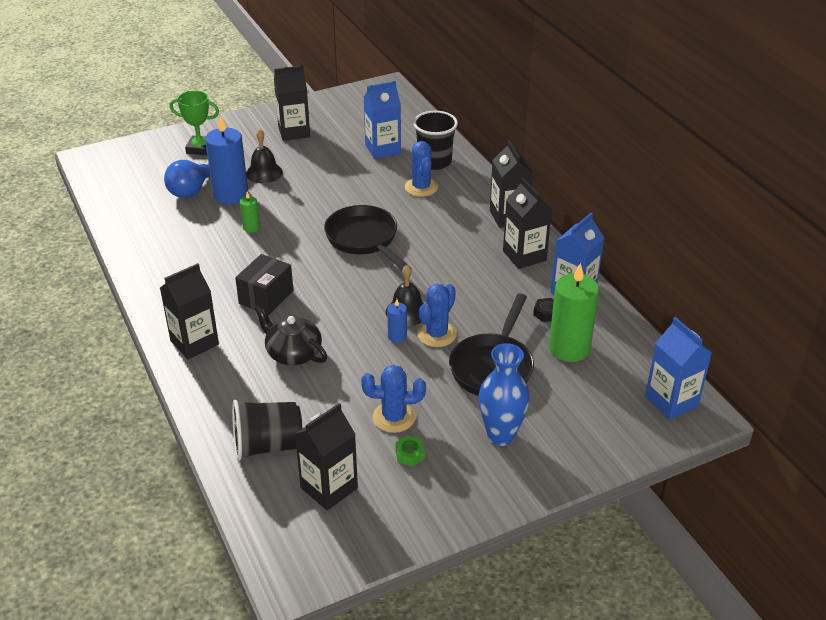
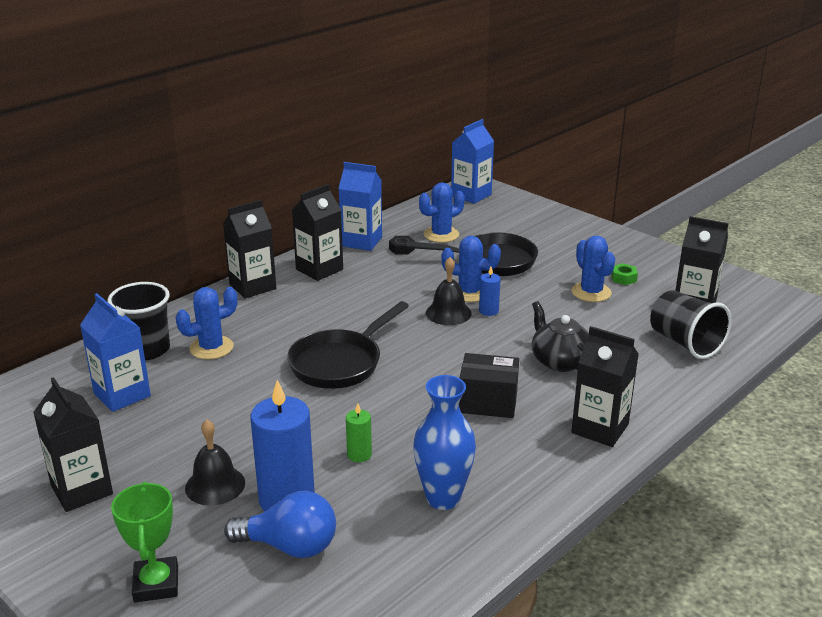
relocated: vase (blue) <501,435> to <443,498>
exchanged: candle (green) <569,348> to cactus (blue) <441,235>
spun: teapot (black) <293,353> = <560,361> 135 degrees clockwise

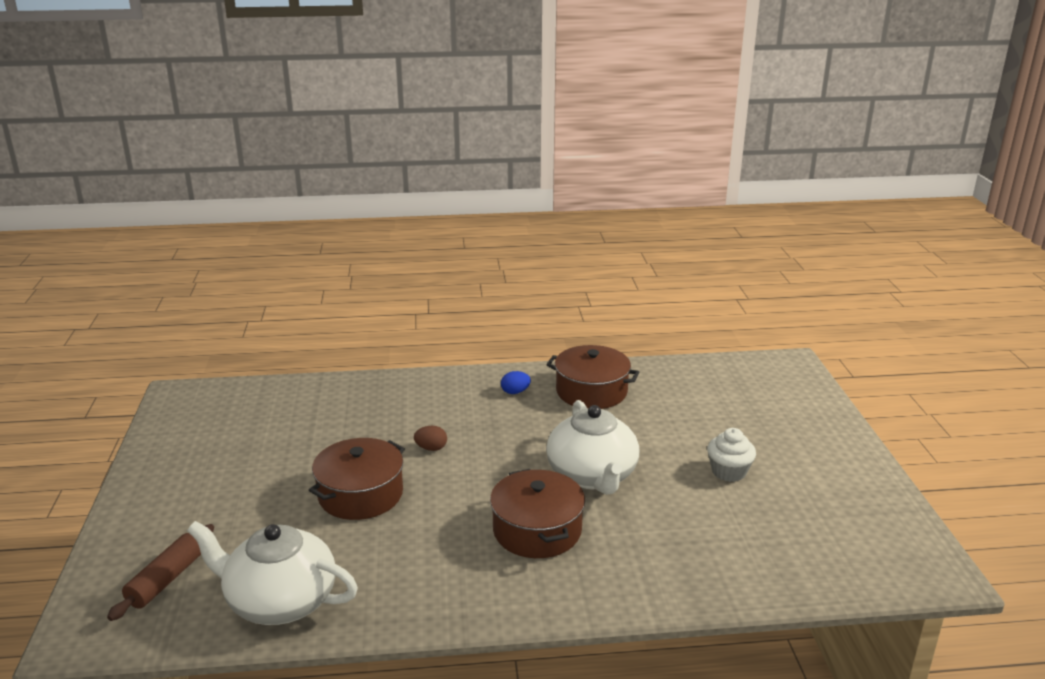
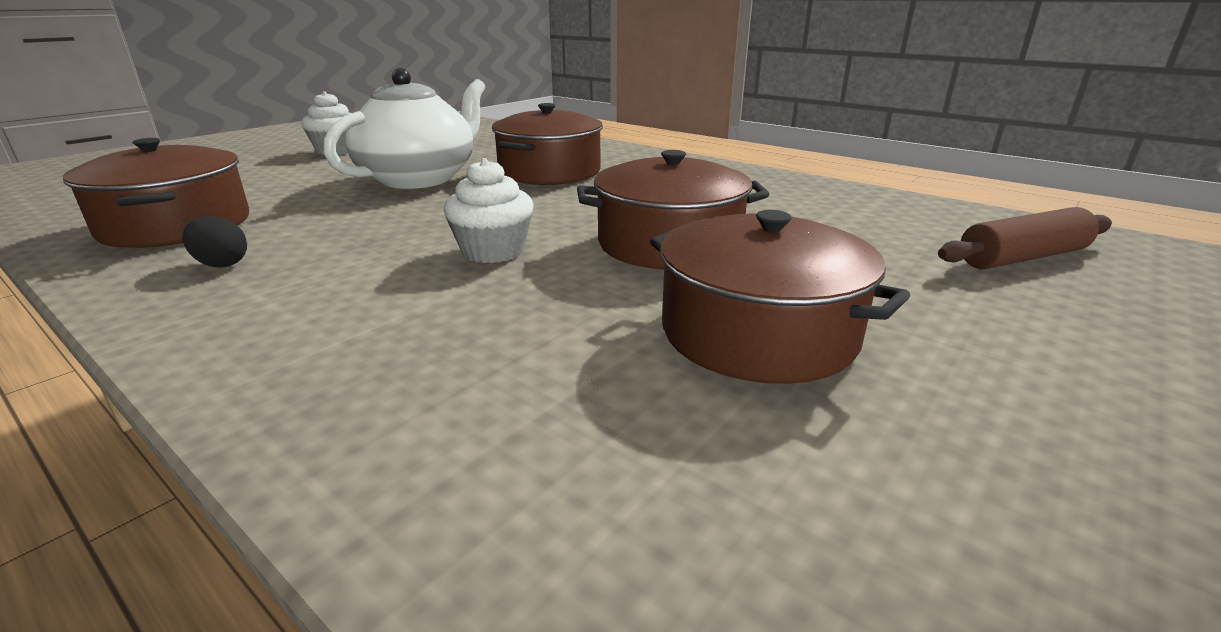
missing: teapot (white) <280,601>
appeared: pot (brown) <758,332>
exchanged: egg (brown) <431,448> to cupcake (white) <493,251>
colour: egg (blue) <515,392> to egg (black) <222,264>

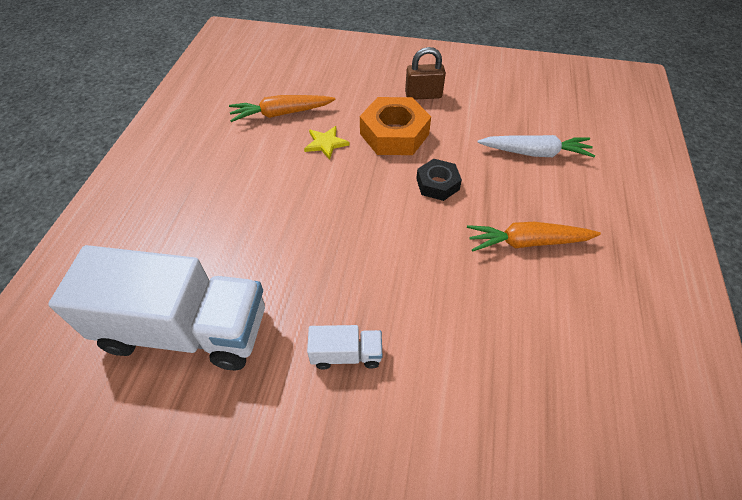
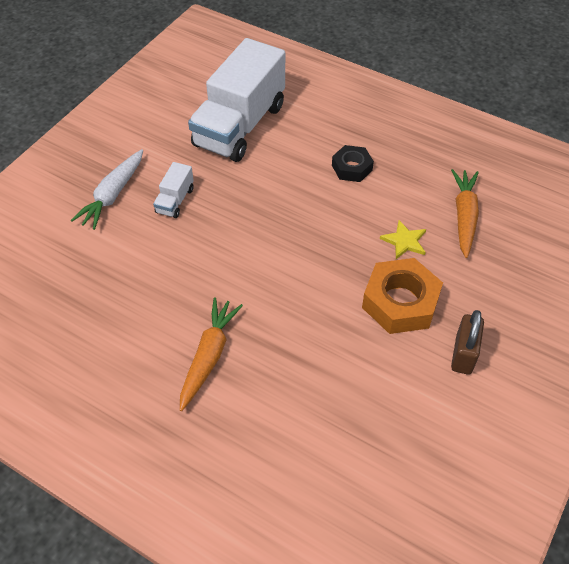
relocated: carrot (white) <534,153> to <113,195>; nut (black) <437,184> to <352,168>

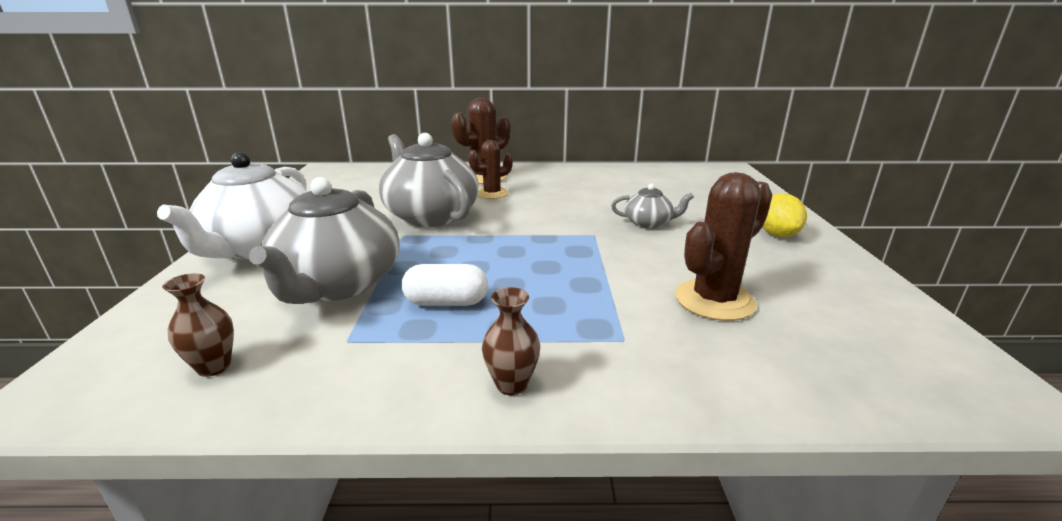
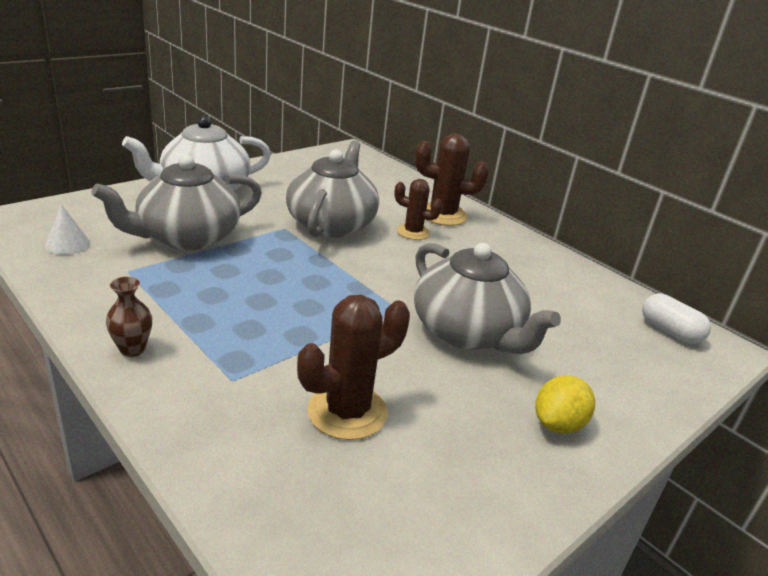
relocated: capsule (white) <446,302> to <670,331>
exchanged: vase (brown) <214,367> to cone (white) <68,244>
spun: cactus (brown) <714,300> = <347,412> 45 degrees counterclockwise
size: teapot (grey) <648,223> = <468,332> x2.08

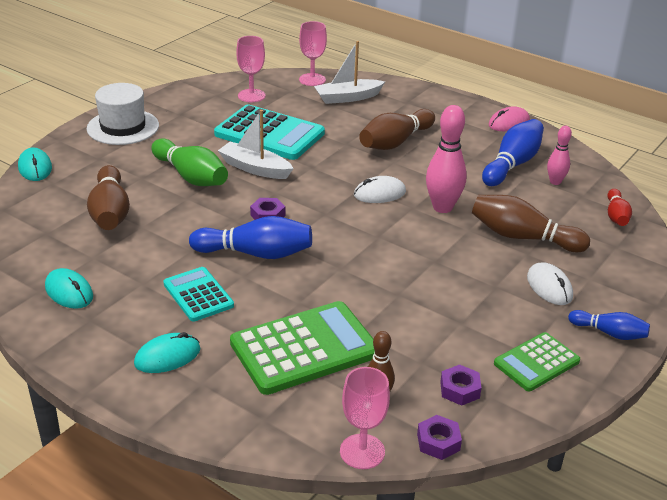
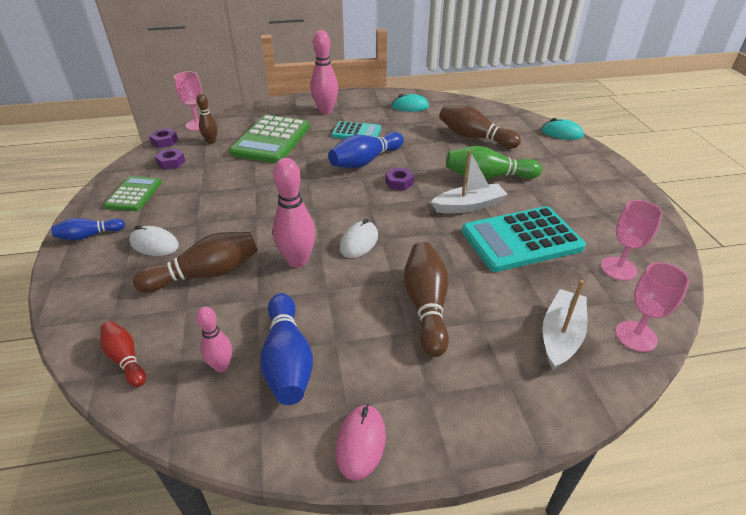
missing: hat (white) <123,127>
exchanged: mouse (turquoise) <167,357> to bowling pin (pink) <325,111>

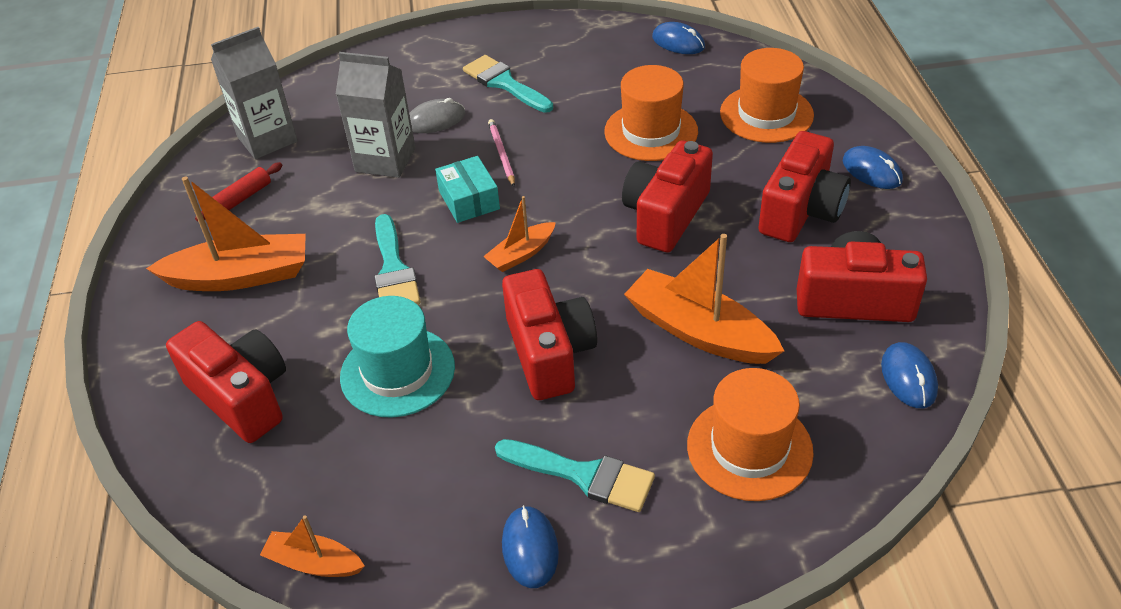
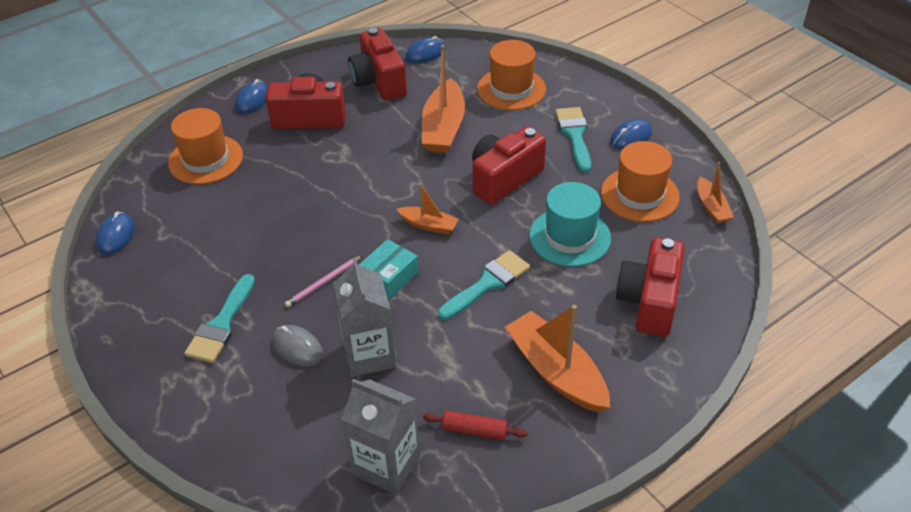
missing: camera (red) <665,215>
relocated: hat (orange) <651,131> to <639,195>

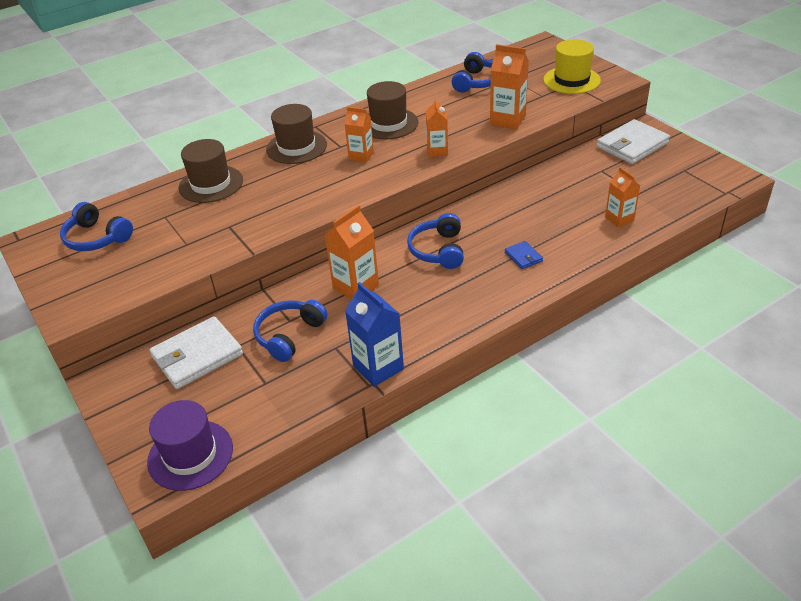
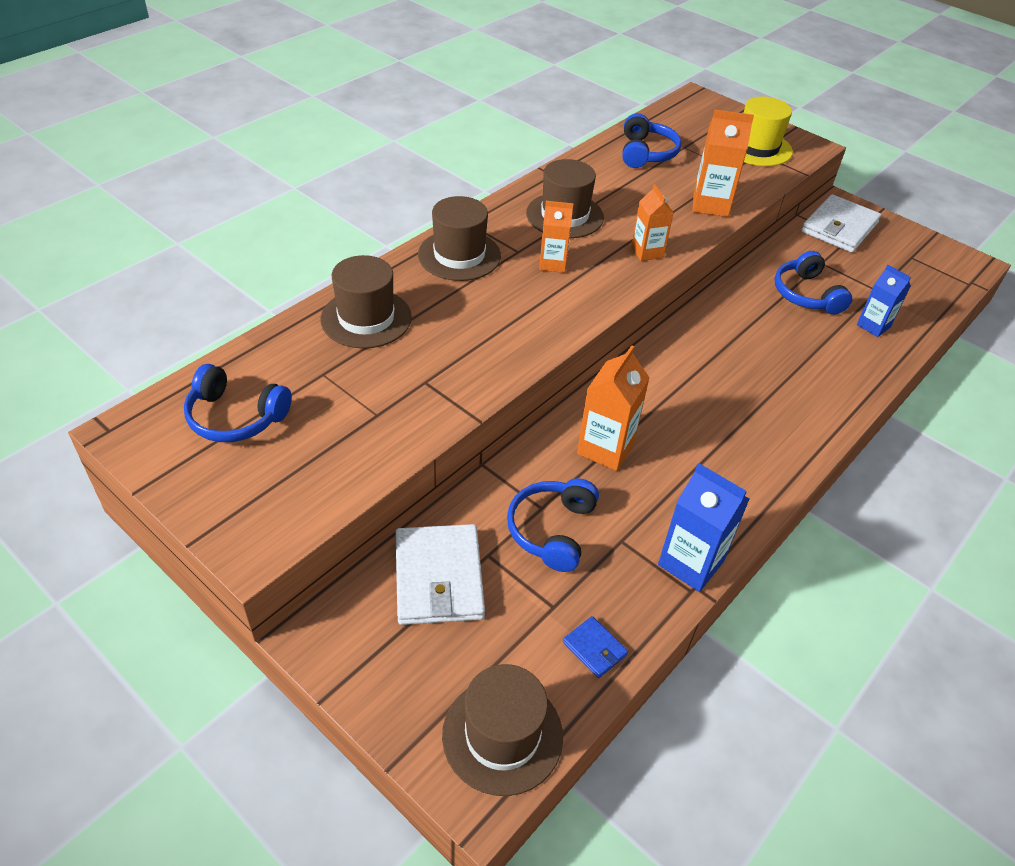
relocated: headphones (blue) <438,250> to <806,294>; wallet (blue) <523,257> to <595,648>
colour: carton (orange) <619,219> to carton (blue) <873,326>; hat (purple) <190,455> to hat (brown) <502,735>
spun: wallet (white) <197,356> = <439,578> 45 degrees counterclockwise

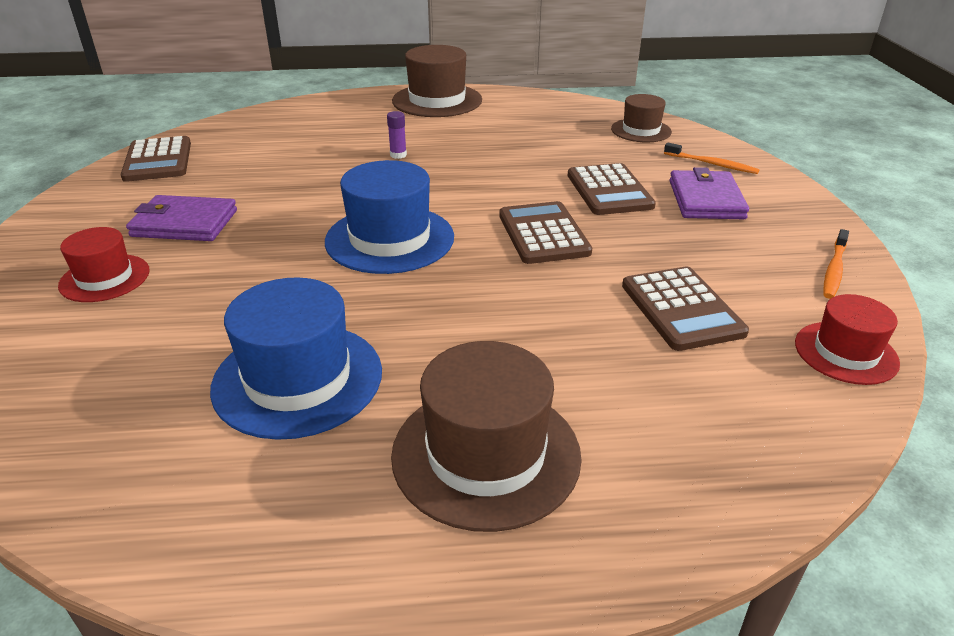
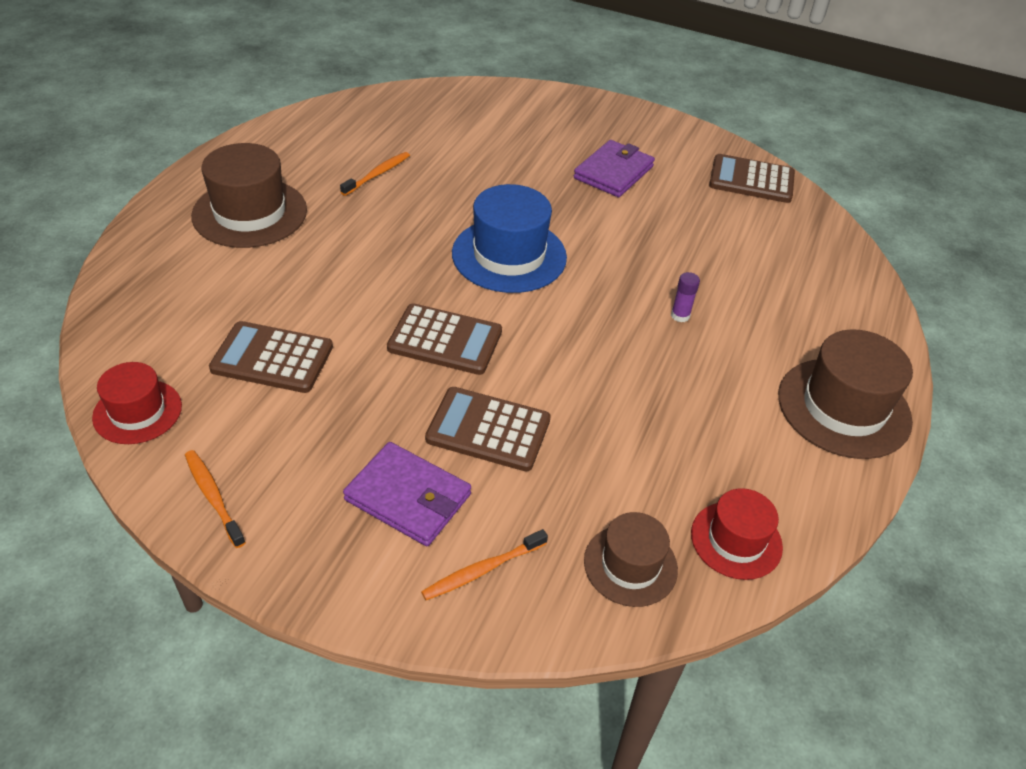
relocated: hat (red) <105,278> to <736,540>
exchanged: hat (blue) <298,379> to toothbrush (orange) <377,174>

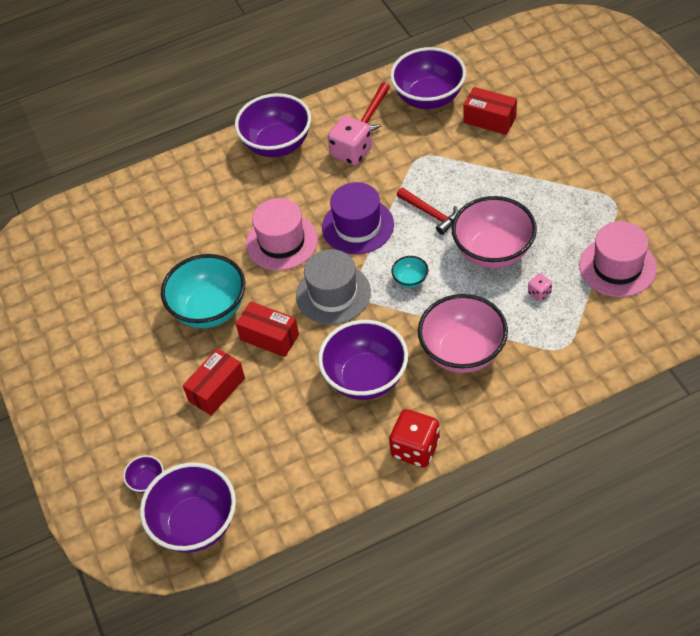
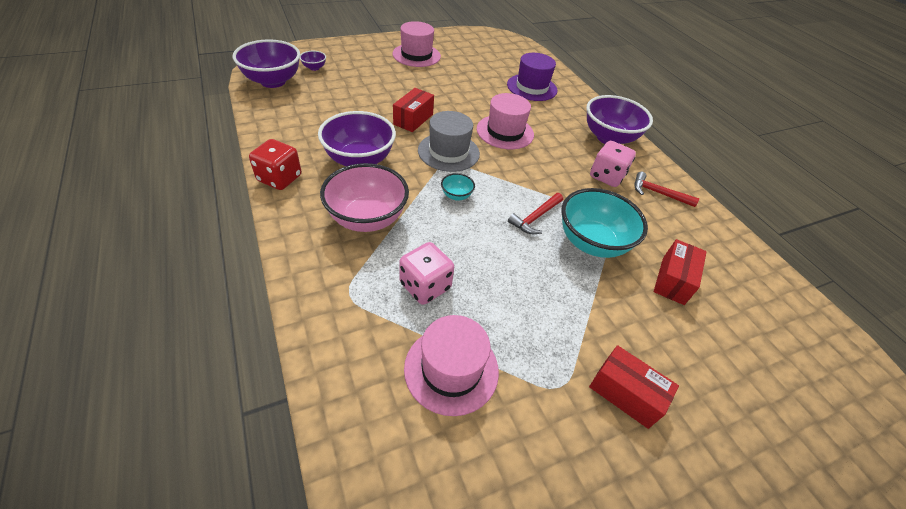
missing: bowl (purple) <429,98>; bowl (pink) <493,251>
appeared: hat (pink) <416,55>
relocated: hat (purple) <358,226> to <532,87>; bowl (turquoise) <209,310> to <591,242>; box (red) <216,389> to <625,393>
size: dice (pink) <539,293> = <425,286> x2.04

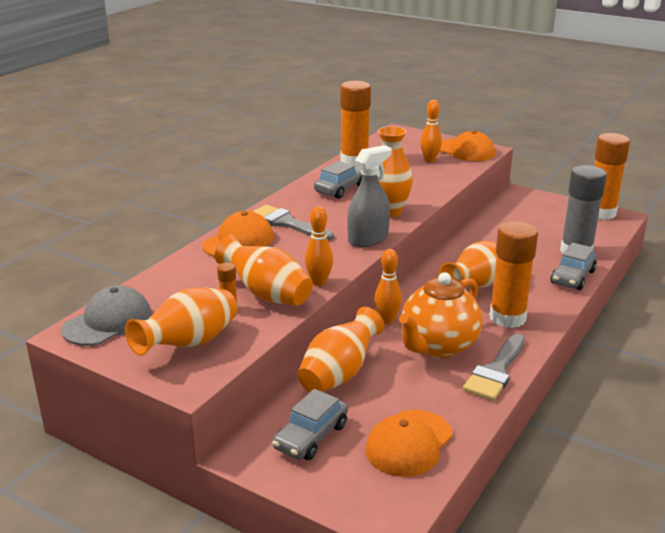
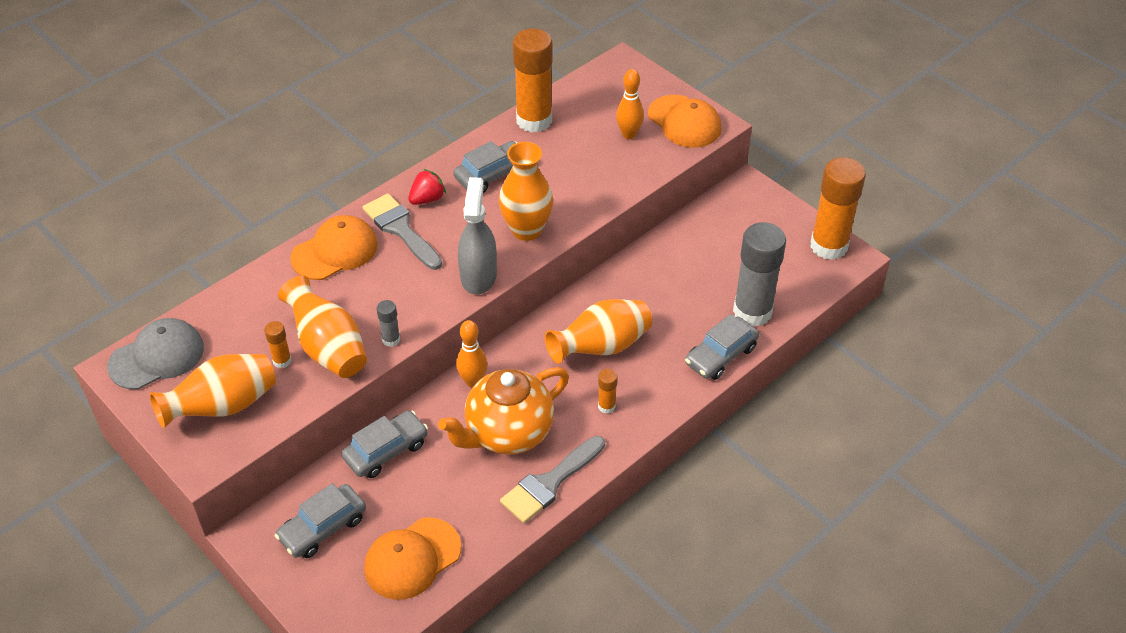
appeared: strawberry (red) <427,199>
exchanged: bowling pin (orange) <319,282> to glue stick (grey) <391,340>; vase (orange) <339,374> to car (grey) <386,451>
spun: spray bottle (grey) <368,239> = <478,276> 60 degrees counterclockwise
size: glue stick (orange) <507,318> = <606,406> x0.43

